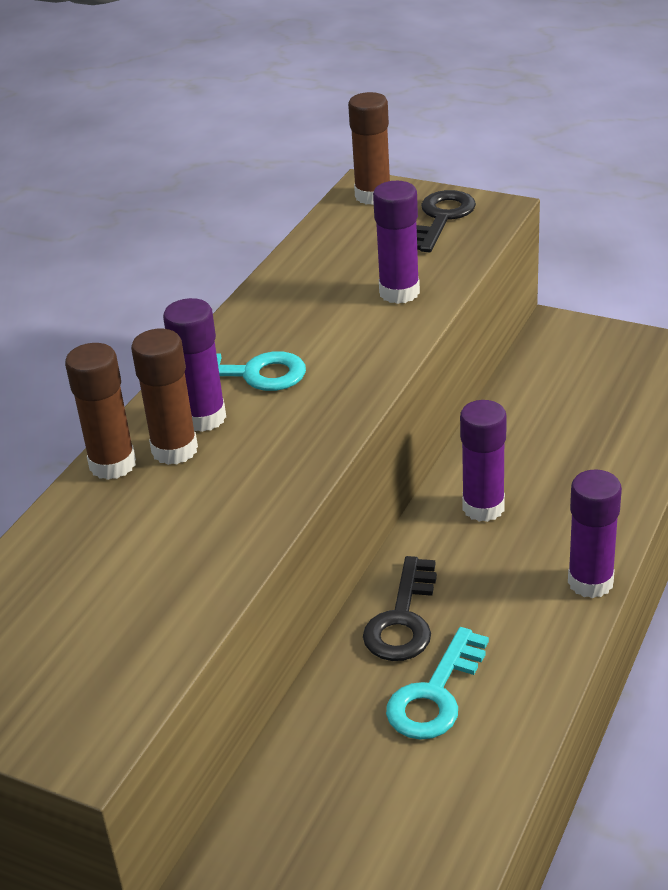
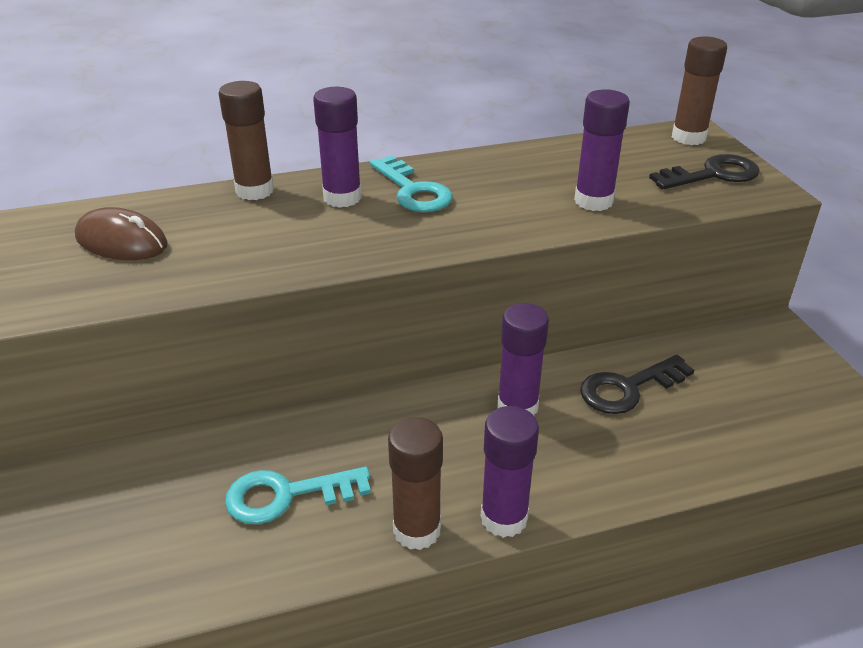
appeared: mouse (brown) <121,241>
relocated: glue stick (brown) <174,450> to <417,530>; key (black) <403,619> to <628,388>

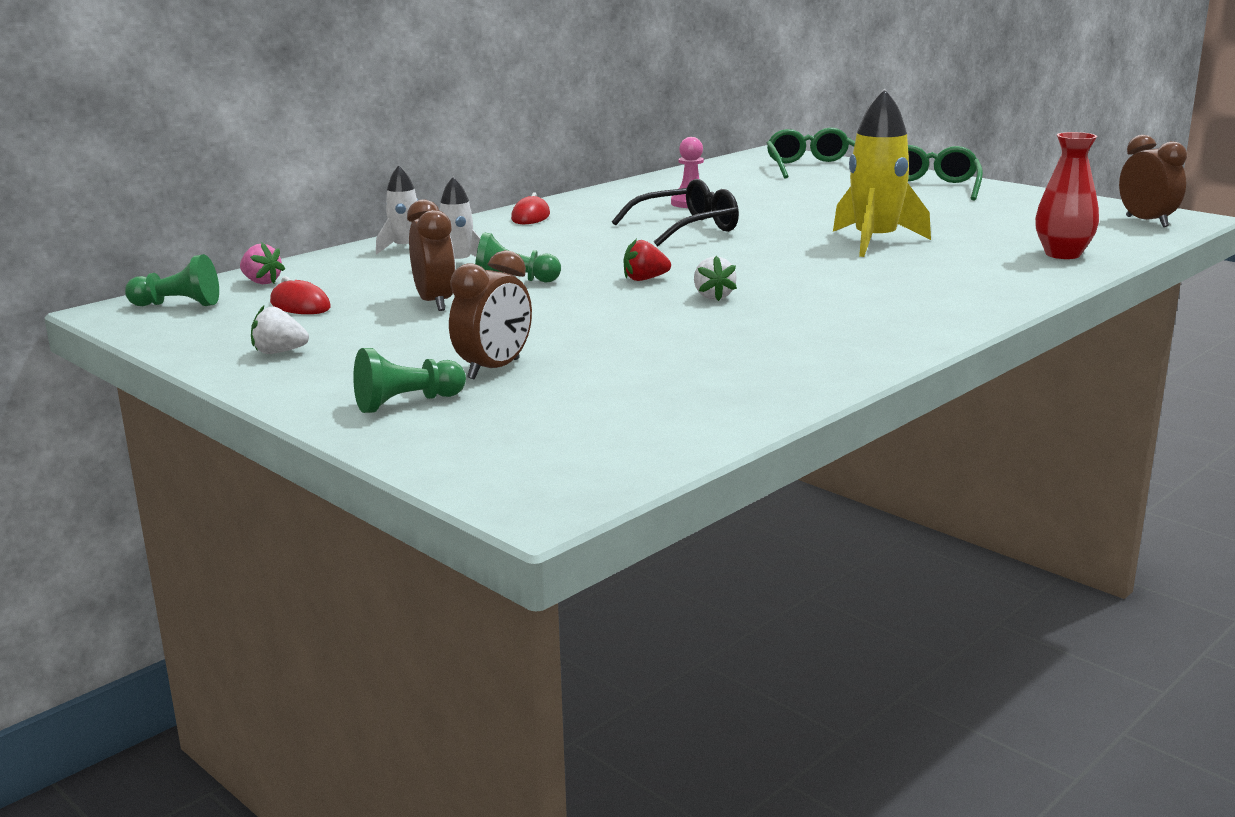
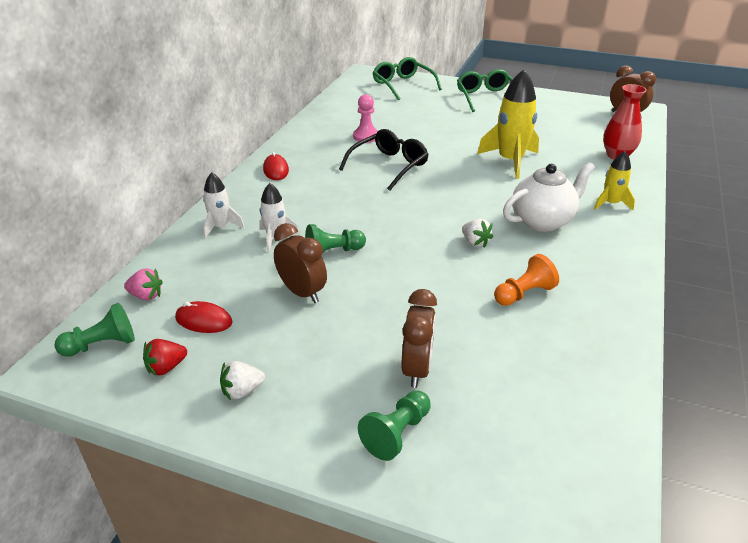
appeared: rocket (yellow) <611,204>; teapot (white) <543,221>; pawn (orange) <524,294>
relocated: strawberry (red) <645,279> to <166,367>

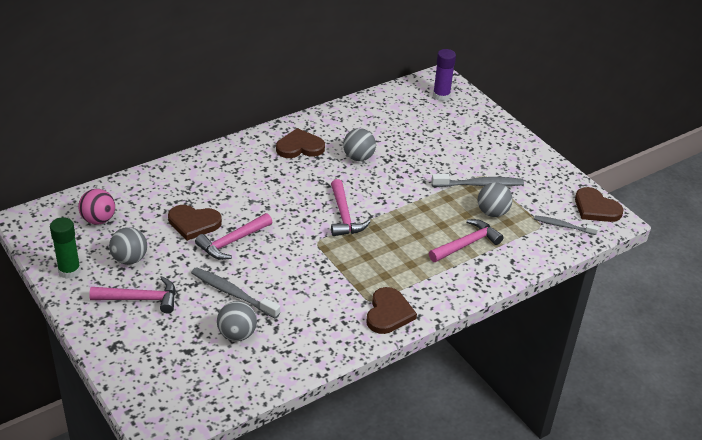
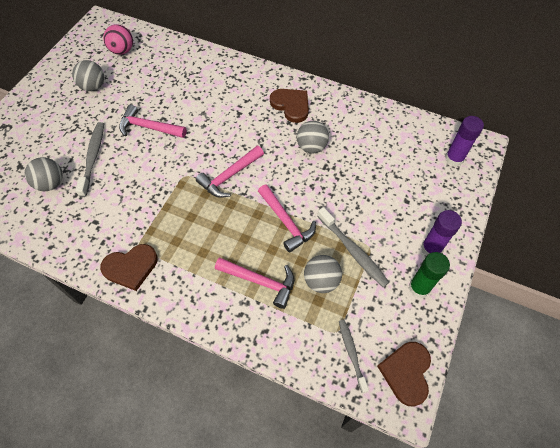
missing: heart (brown) <193,223>
appeared: glue stick (purple) <431,248>
relocated: glue stick (green) <69,271> to <419,287>; hammer (pink) <140,299> to <286,222>

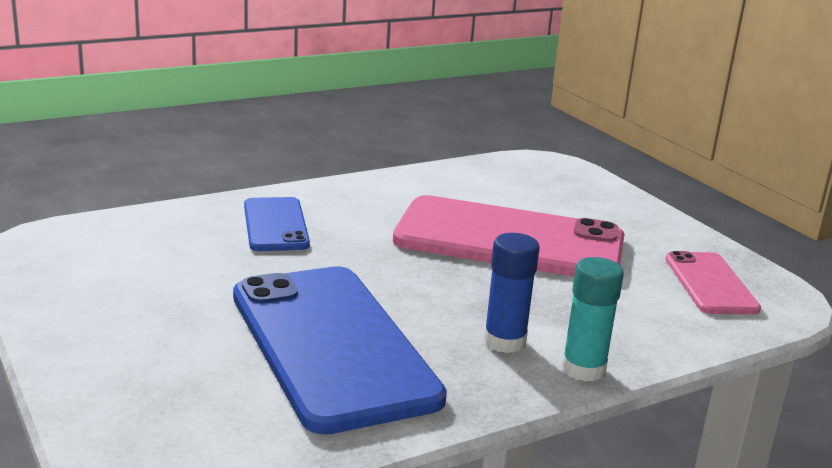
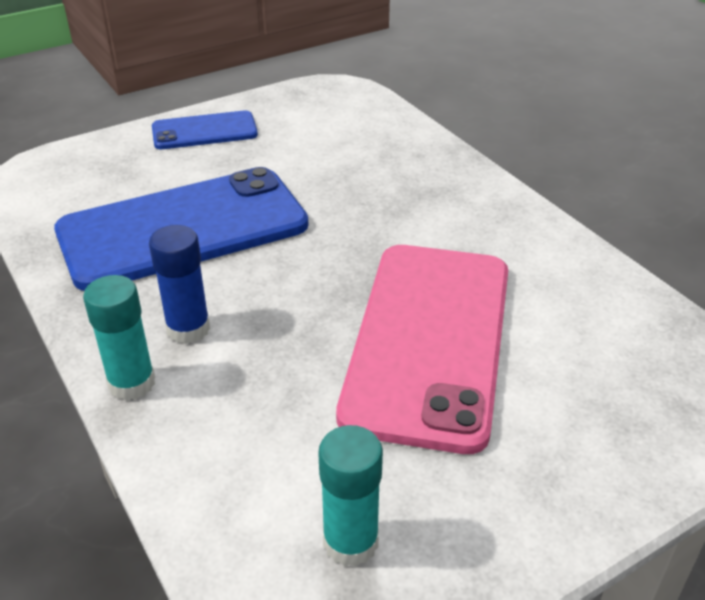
relocated: phone (blue) <275,225> to <204,131>
exchanged: phone (pink) <710,284> to glue stick (turquoise) <350,542>

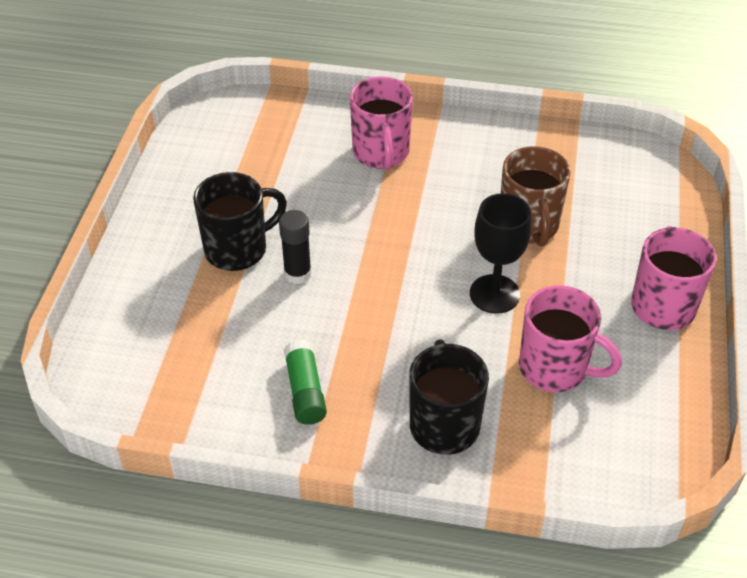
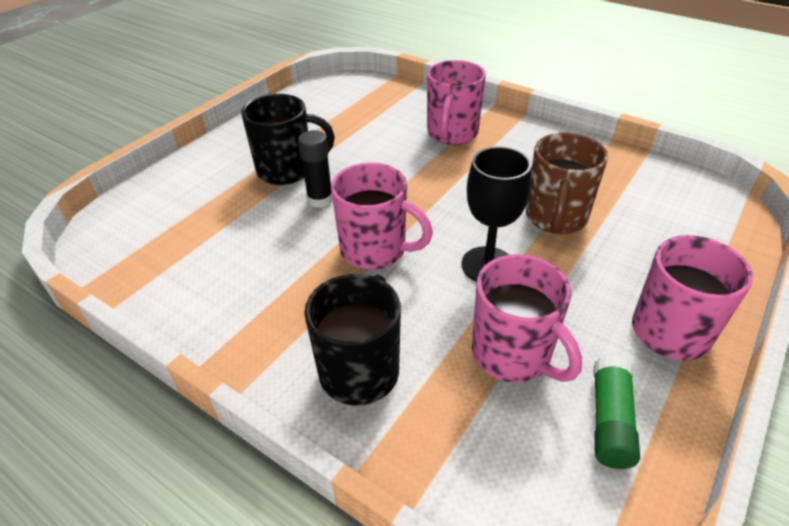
appeared: mug (pink) <375,250>
relocated: glue stick (green) <305,391> to <610,420>

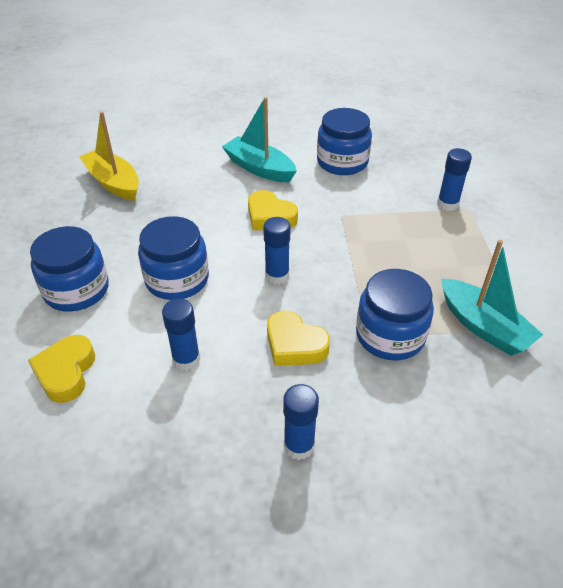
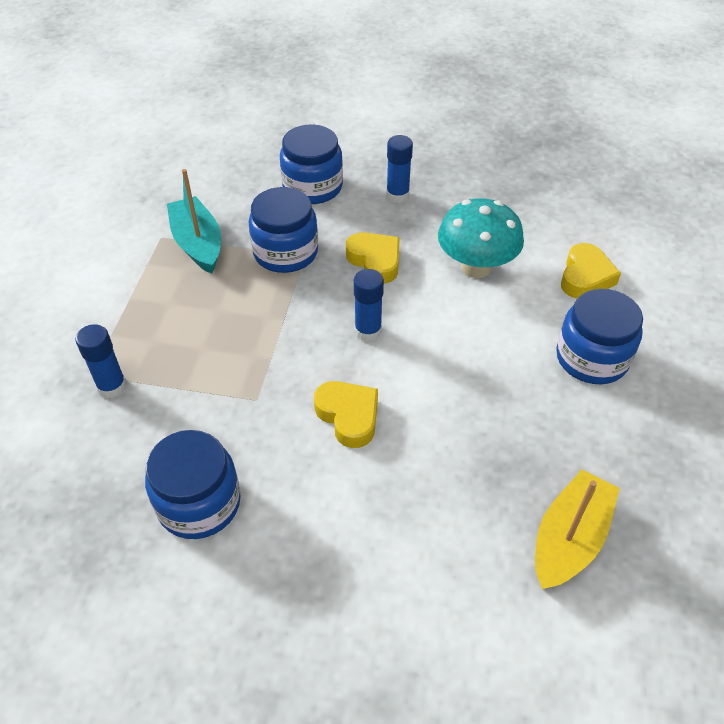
missing: boat (turquoise) <259,168>
relocated: jar (blue) <177,279> to <312,187>
exchanged: glue stick (blue) <186,359> to mushroom (turquoise) <476,267>
spun: boat (yellow) <113,183> = <569,539> 120 degrees counterclockwise

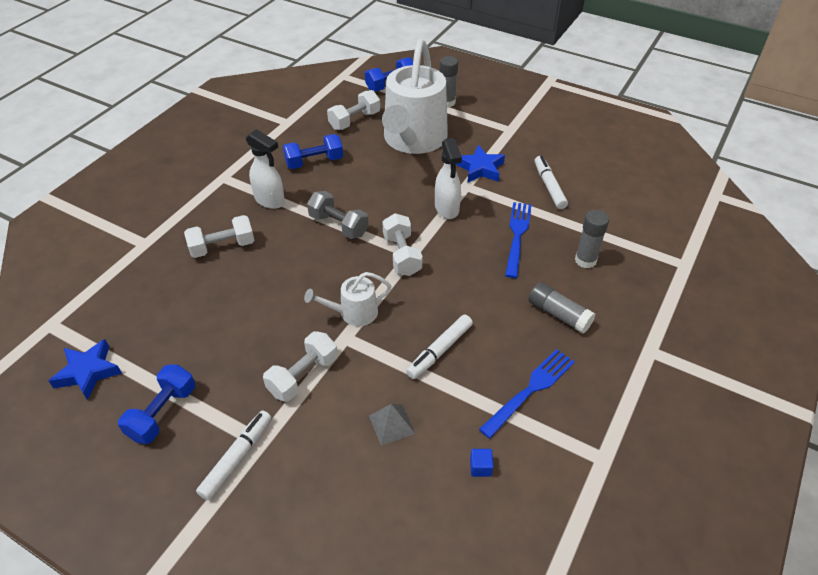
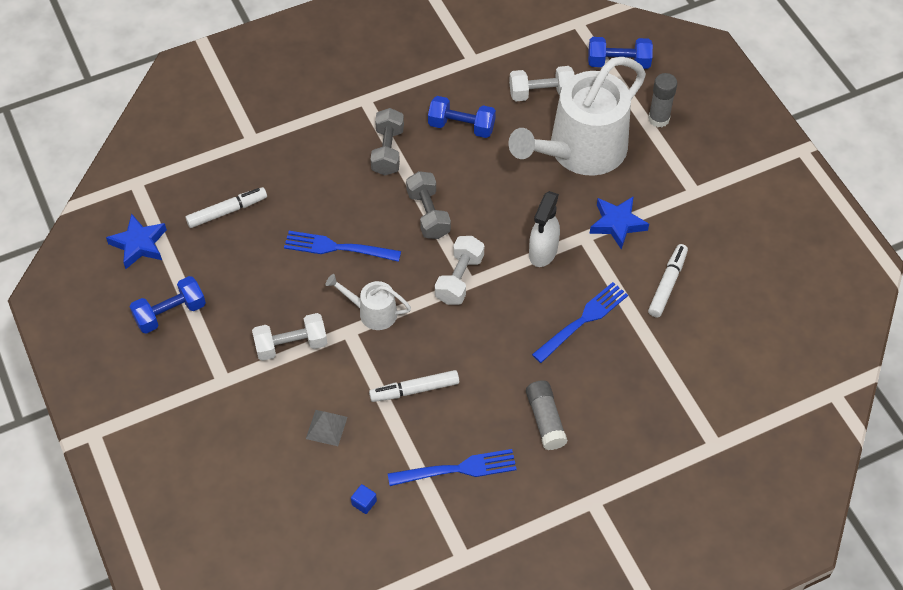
missing: glue stick (grey) <585,260>; dumbbell (white) <222,247>
appeared: fork (blue) <337,247>
relocated: marker (white) <237,458> to <227,211>
exchanged: spray bottle (white) <270,200> to dumbbell (grey) <388,151>

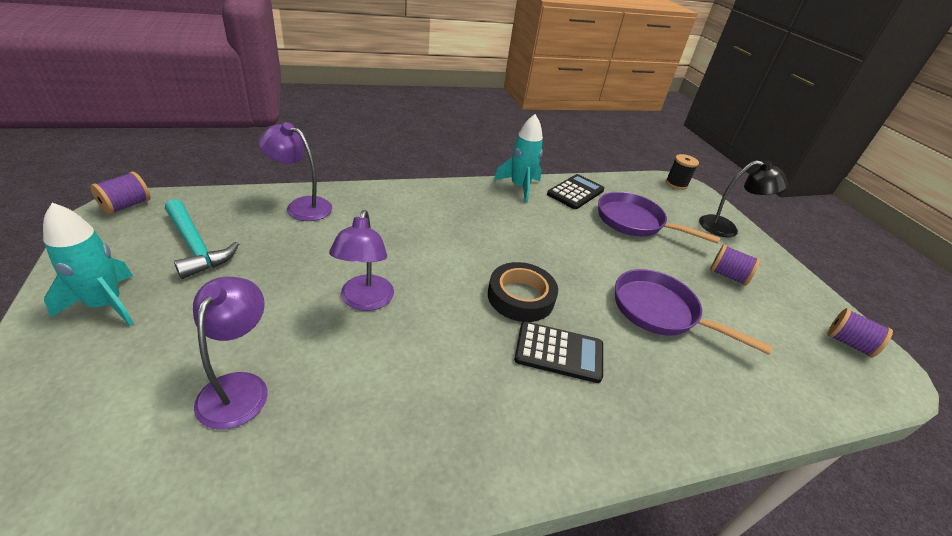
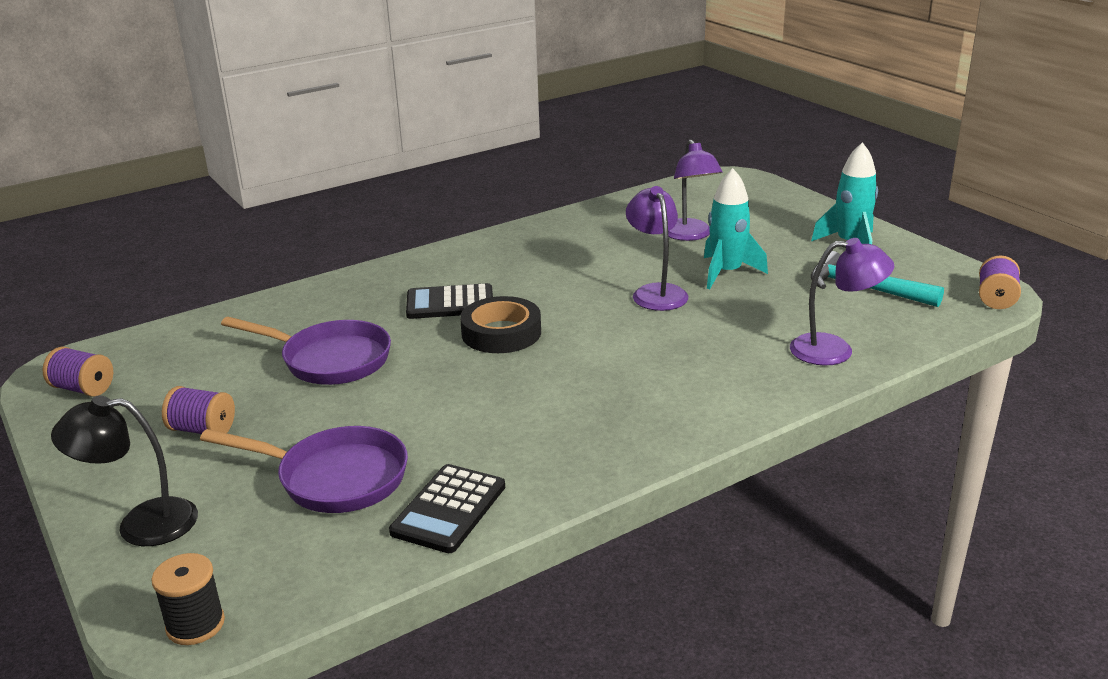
relocated: rocket (turquoise) <519,187> to <726,273>

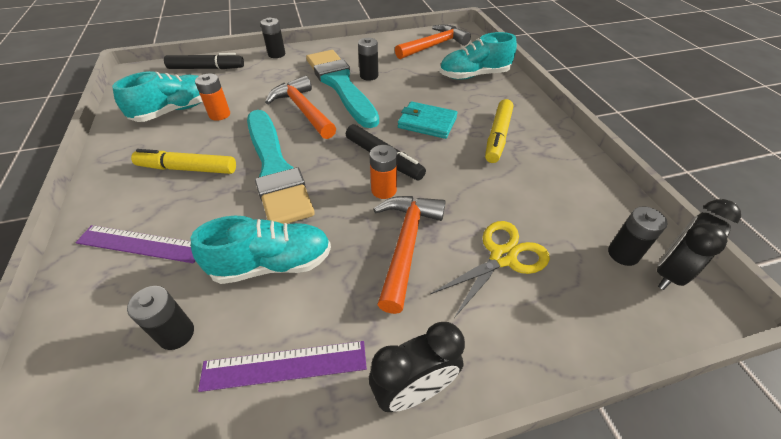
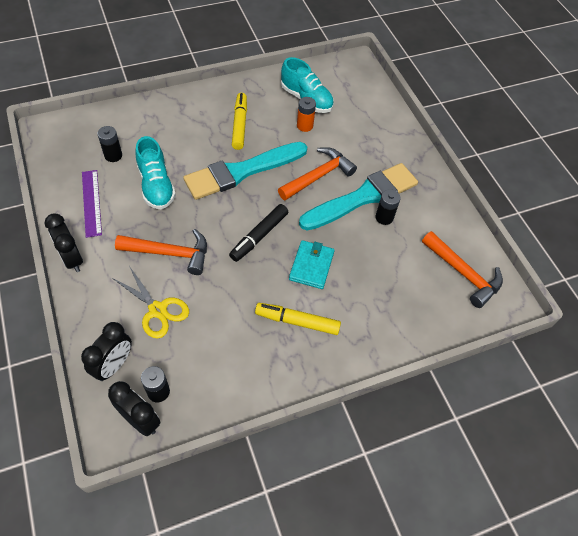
missing: battery (black) <276,54>; shoe (turquoise) <474,75>; marker (black) <206,68>; battery (orange) <384,190>; ruler (purple) <141,244>
appeared: clock (black) <114,365>

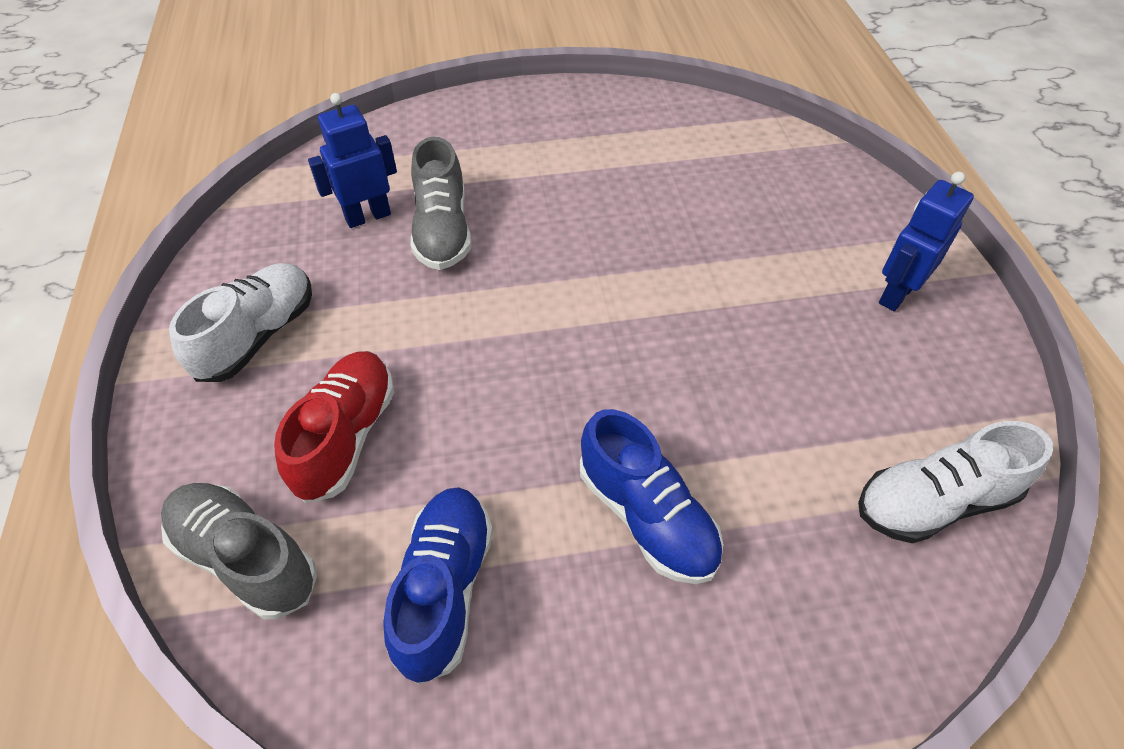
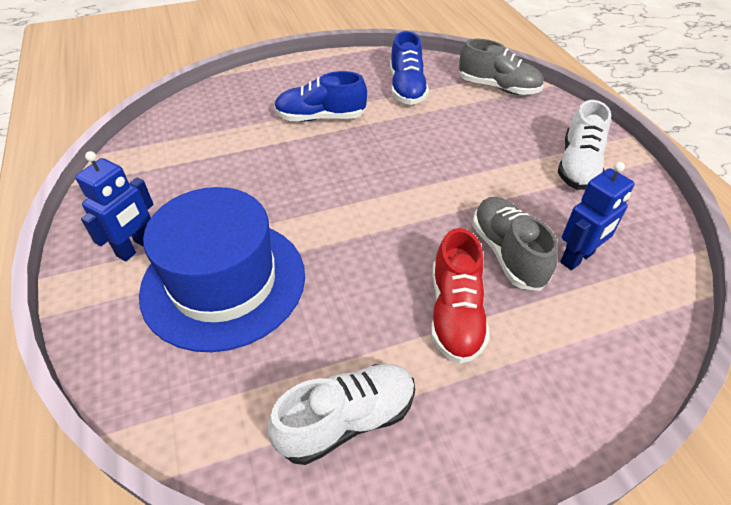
appeared: hat (blue) <224,282>
relocated: shoe (red) <346,436> to <455,313>; shoe (white) <934,501> to <347,420>
spun: shoe (blue) <646,516> = <321,117> 45 degrees counterclockwise

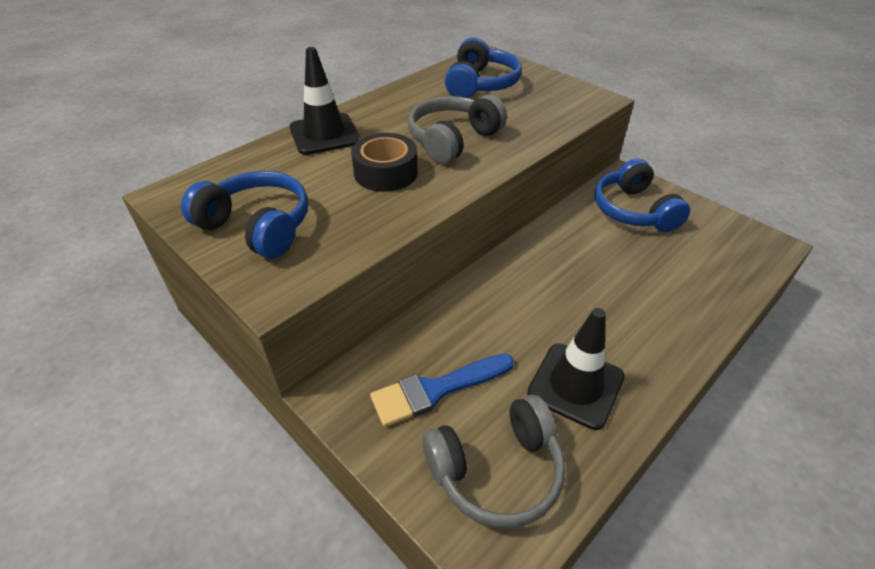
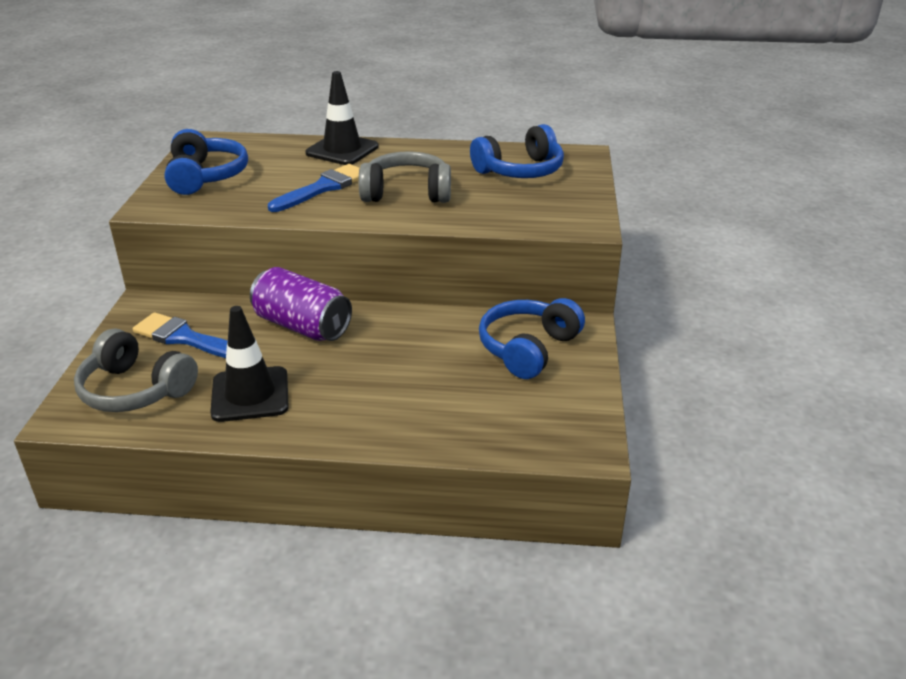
appeared: can (purple) <302,326>
exchanged: tape (black) <386,173> to brush (blue) <323,188>

